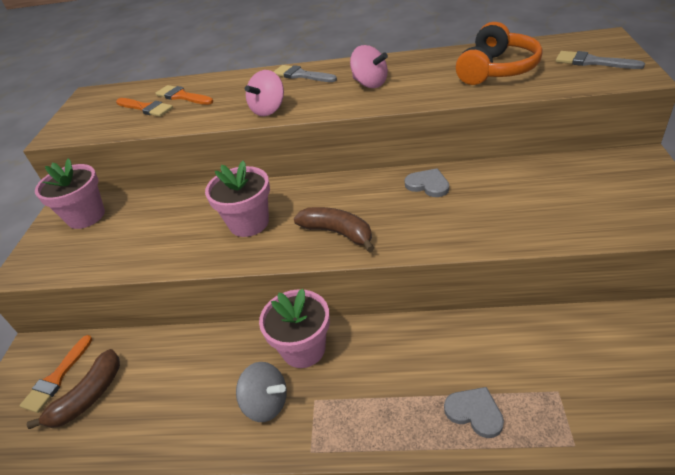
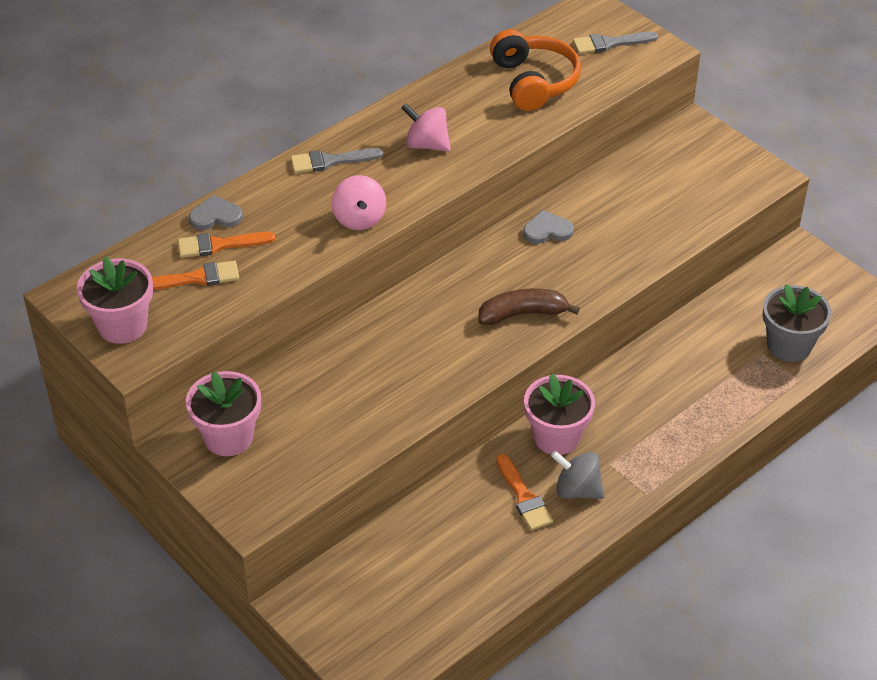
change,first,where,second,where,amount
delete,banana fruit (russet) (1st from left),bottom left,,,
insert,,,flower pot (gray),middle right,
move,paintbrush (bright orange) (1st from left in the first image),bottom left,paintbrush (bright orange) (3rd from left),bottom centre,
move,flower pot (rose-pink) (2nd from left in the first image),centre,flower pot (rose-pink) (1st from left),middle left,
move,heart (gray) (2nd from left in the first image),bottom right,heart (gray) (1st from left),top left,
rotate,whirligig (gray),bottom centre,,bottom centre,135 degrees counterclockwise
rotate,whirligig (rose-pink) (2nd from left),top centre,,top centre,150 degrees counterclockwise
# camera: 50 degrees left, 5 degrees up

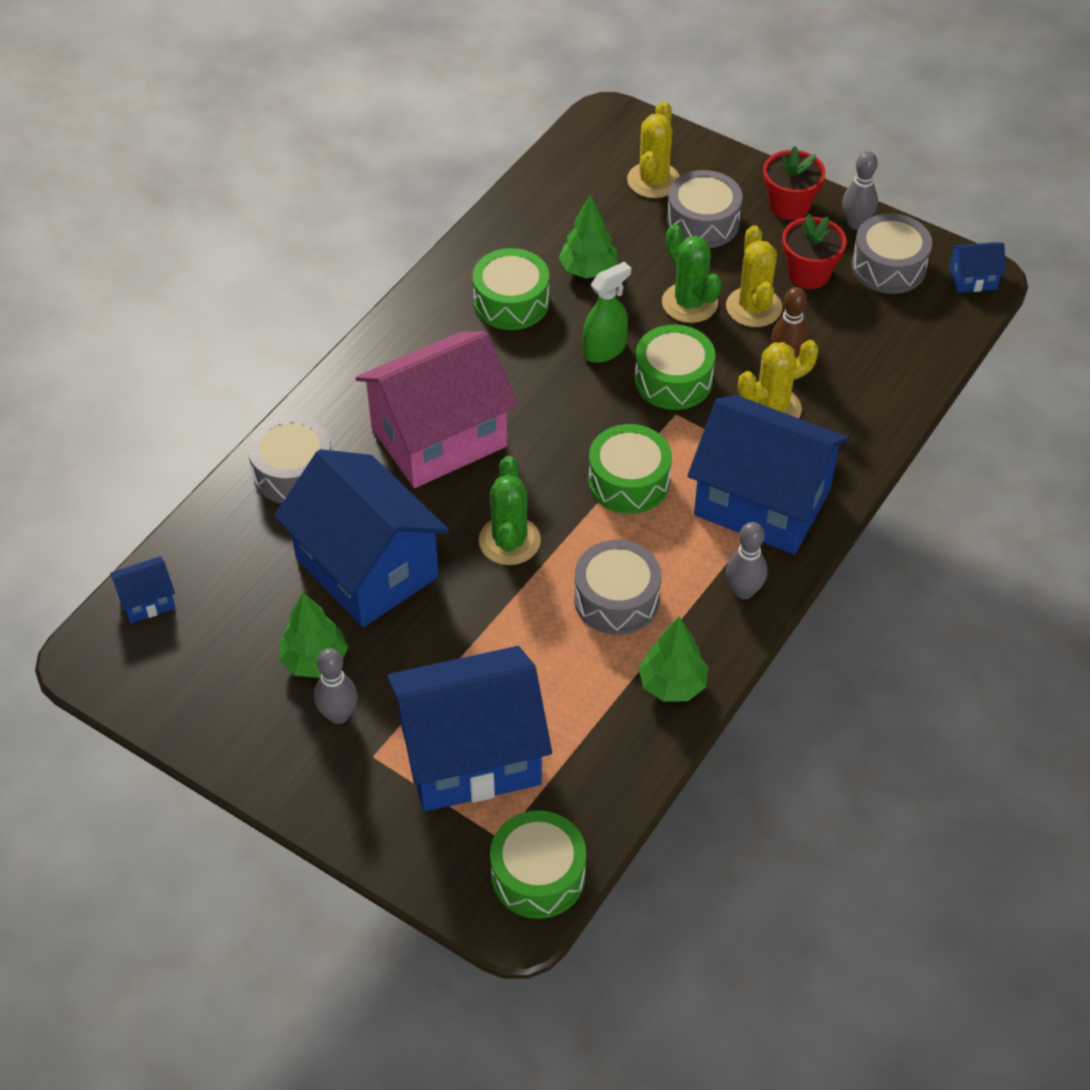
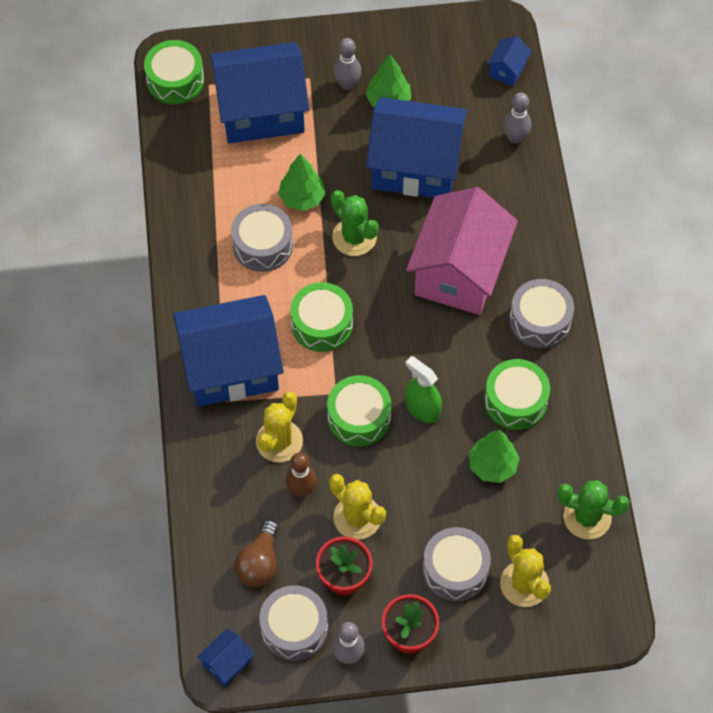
change,first,where,second,where,amount
insert,,,light bulb (russet),bottom centre,
move,toy drum (gray) (1st from left in the first image),middle left,toy drum (gray) (4th from left),middle right,
move,tree (emerald) (3rd from left in the first image),centre,tree (emerald) (1st from left),top centre,
move,cactus (emerald) (2nd from left),top centre,,bottom right,
move,tenpin (gray) (2nd from left in the first image),middle right,tenpin (gray) (3rd from left),top right,
rotate,cottage (royal blue) (3rd from left),bottom centre,,top centre,45 degrees clockwise
rotate,spray cleaner (emerald),top centre,,centre,120 degrees clockwise
# camera: 140 degrees right, 10 degrees up

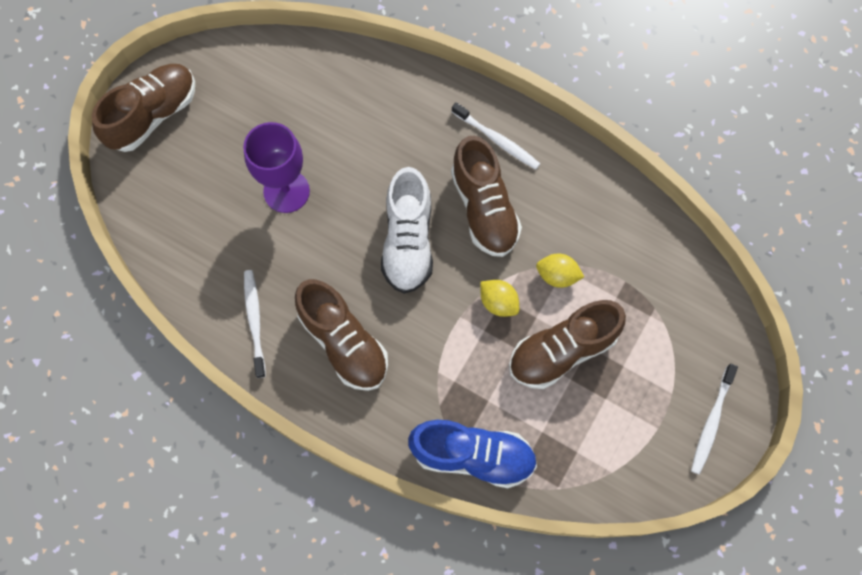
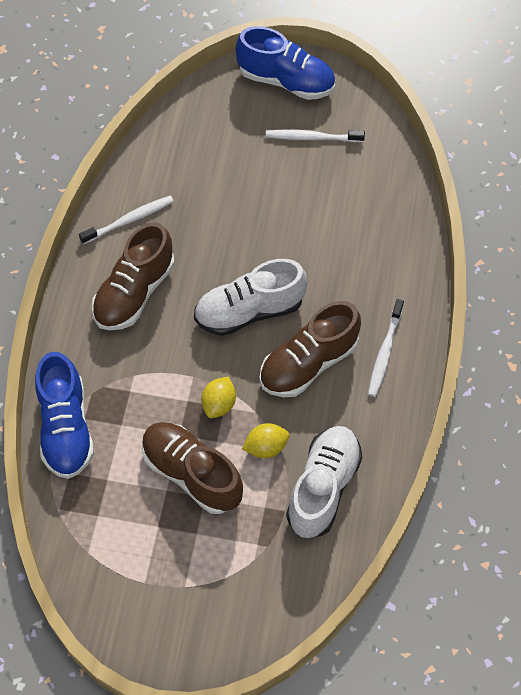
change,first,where,second,where,amount
delete,wine glass (royal purple),top left,,,
insert,,,sneaker (snow-white) (2nd from left),bottom centre,
move,dental brush (snow-white) (3rd from left in the first image),bottom right,dental brush (snow-white) (2nd from left),top centre,
recolor,sneaker (russet) (1st from left),top left,sneaker (royal blue) (2nd from left),top centre,
rotate,toy lemon (yellow) (2nd from left),centre,,centre,75 degrees clockwise
# camera: 70 degrees right, 10 degrees down

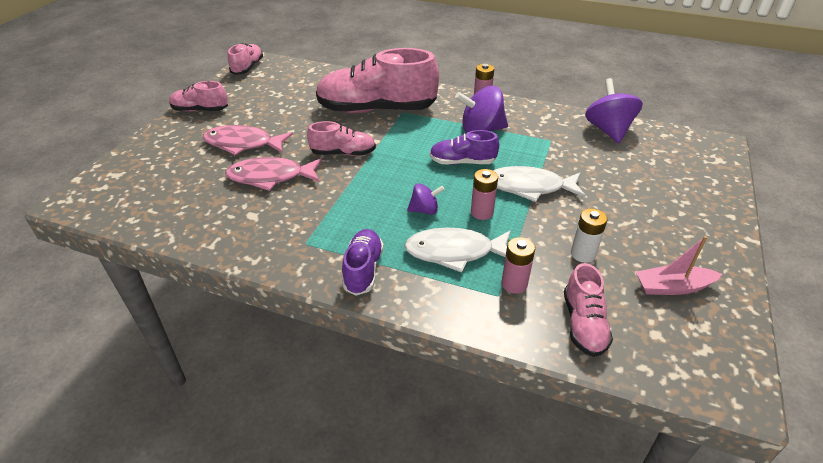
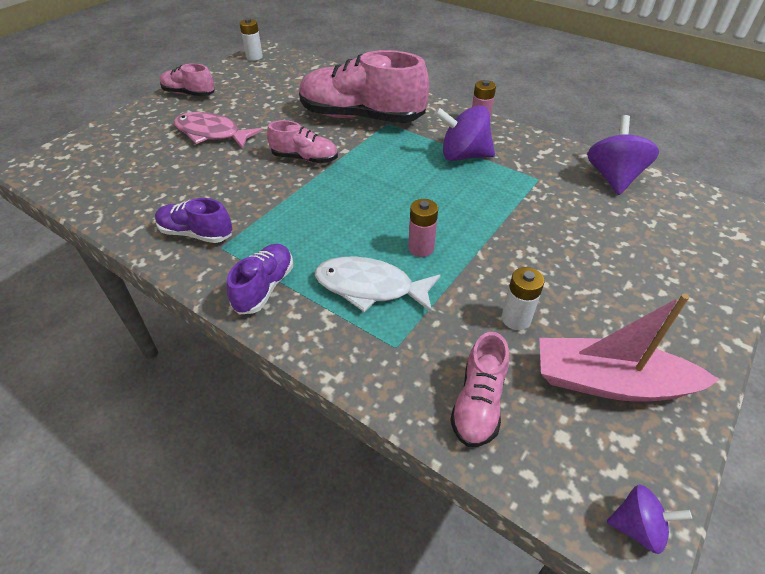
change,first,where,second,where,amount
delete,toy fish (rose-pink) (2nd from left),middle left,,,
delete,toy fish (snow-white) (2nd from left),centre,,,
delete,AA battery (rose-pink) (3rd from left),centre,,,
move,whirligig (royal purple) (1st from left in the first image),centre,whirligig (royal purple) (3rd from left),bottom right,
move,sneaker (royal purple) (2nd from left in the first image),top centre,sneaker (royal purple) (1st from left),middle left,
replace,sneaker (rose-pink) (2nd from left),top left,AA battery (snow-white) (1st from left),top left,
resize,sailboat (rose-pink),middle right,,middle right,x1.57
# camera: 15 degrees right, 5 degrees up

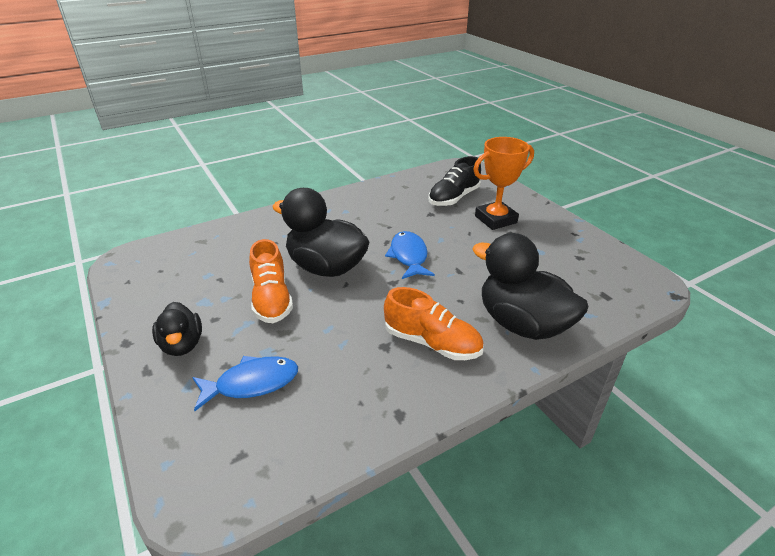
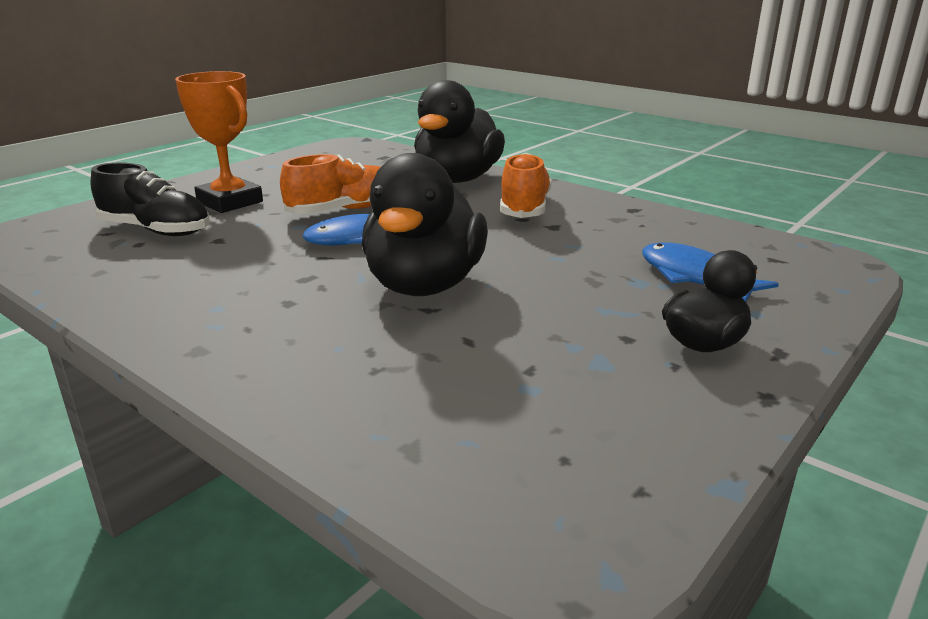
change,first,where,second,where,amount
move,sneaker (bright orange) (1st from left),centre,,top centre,
# camera: 110 degrees left, 10 degrees down

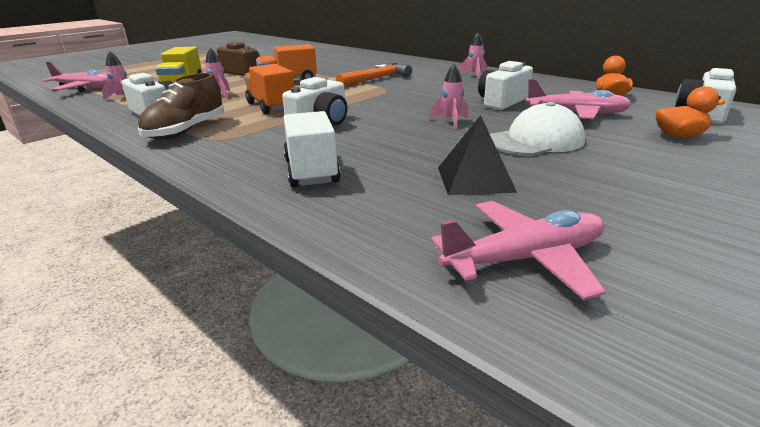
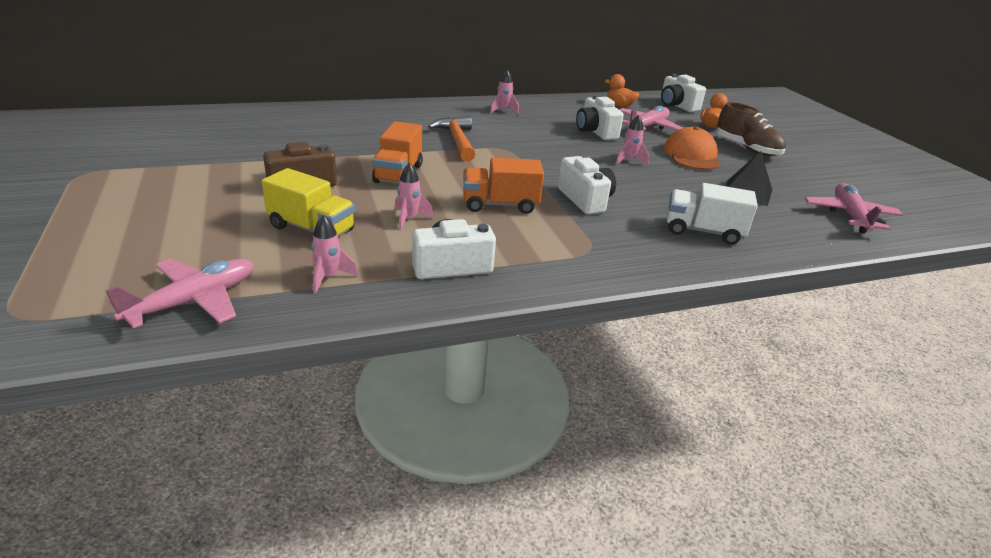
change,first,where,second,where,amount
move,sneaker (russet),top left,,top right,
recolor,cap (snow-white),top right,cap (bright orange),top right,
# camera: 65 degrees left, 5 degrees up

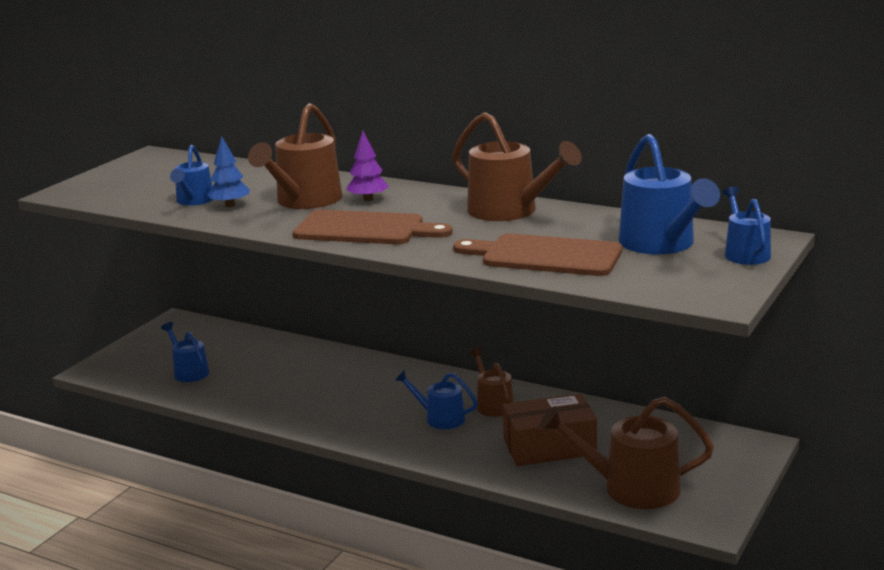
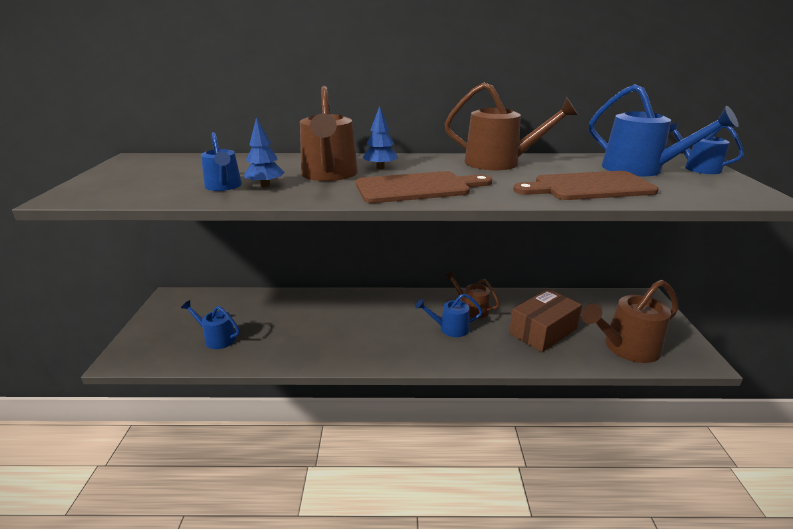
change,first,where,second,where,amount
recolor,tree (royal purple),top centre,tree (royal blue) (2nd from left),top centre,
# camera: 30 degrees left, 5 degrees up

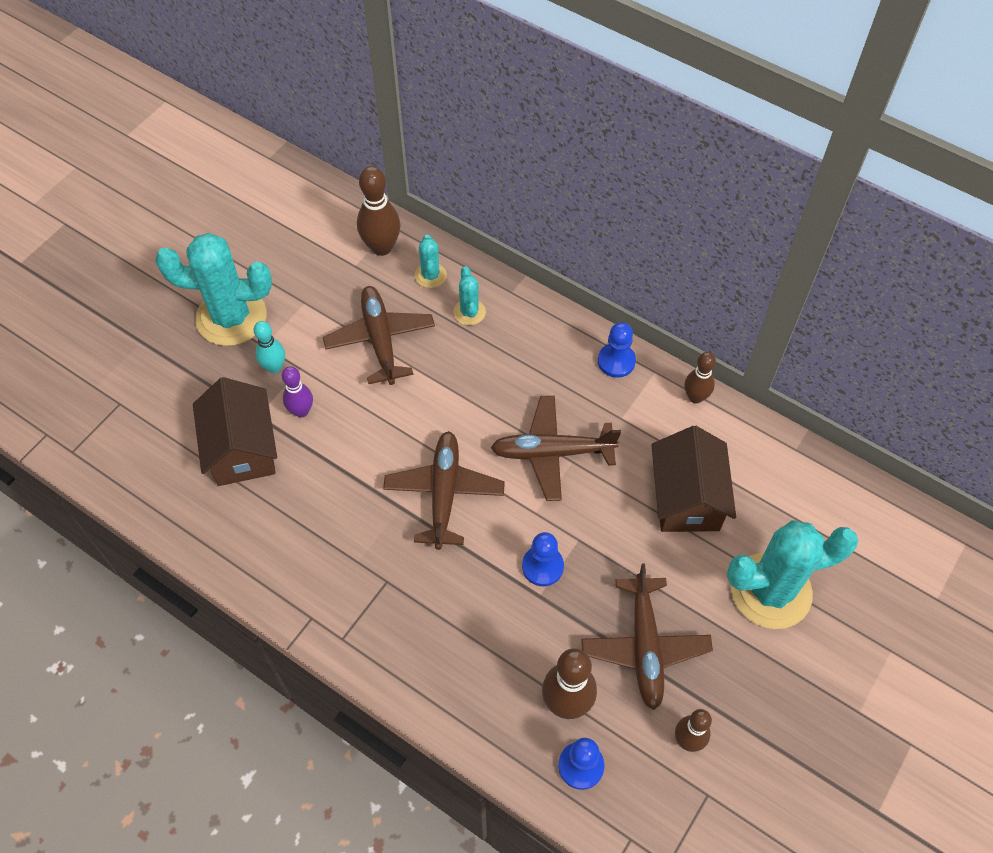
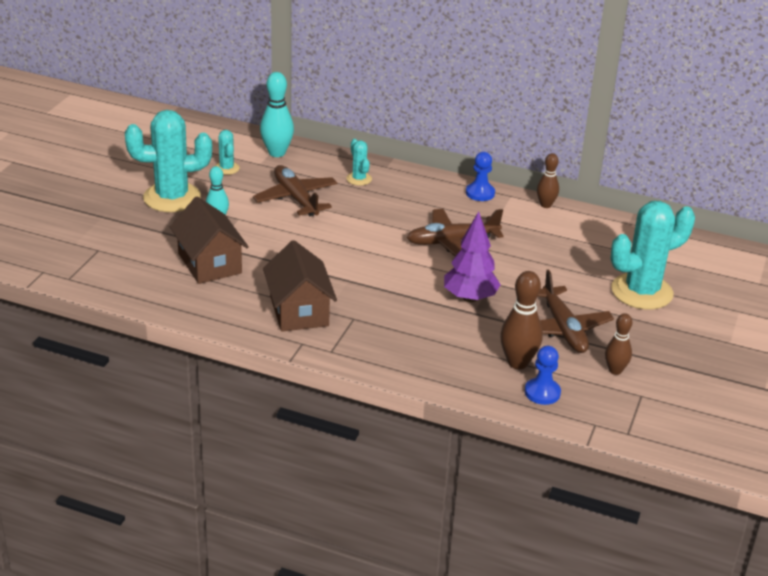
change,first,where,second,where,amount
delete,tenpin (royal purple),middle left,,,
delete,plane (russet) (2nd from left),centre,,,
move,cactus (turquoise) (2nd from left),top centre,,top left,
move,cottage (russet) (2nd from left),middle right,,centre,
replace,chess pawn (royal blue) (1st from left),centre,tree (royal purple),centre,
recolor,tenpin (russet) (1st from left),top centre,tenpin (turquoise) (2nd from left),top centre,
# camera: 15 degrees left, 25 degrees down

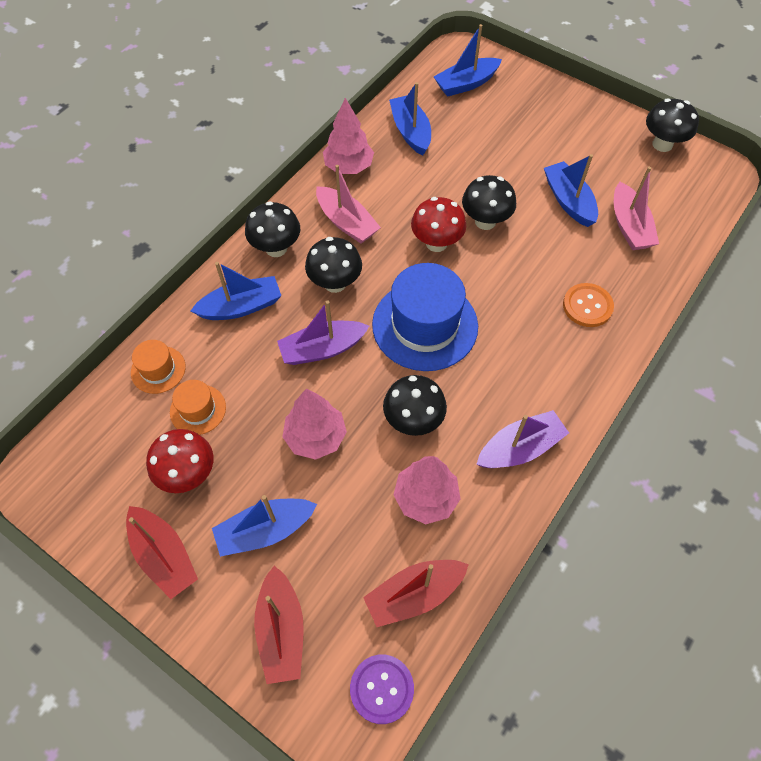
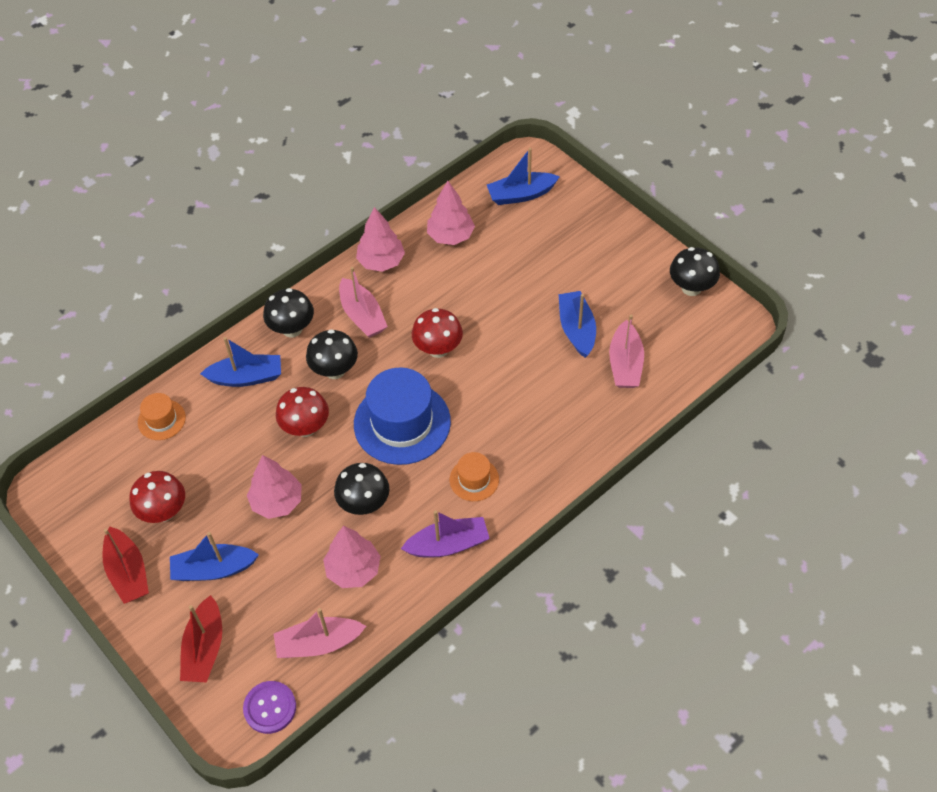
change,first,where,second,where,amount
delete,toadstool (black) (4th from left),top centre,,,
delete,button (bright orange),middle right,,,
move,hat (bright orange) (2nd from left),middle left,,centre,
replace,sailboat (royal purple) (1st from left),centre,toadstool (red) (2nd from left),middle left,
replace,sailboat (royal blue) (3rd from left),top centre,tree (rose-pink) (4th from left),top centre,
recolor,sailboat (red) (3rd from left),bottom centre,sailboat (rose-pink) (1st from left),bottom centre,
# camera: 15 degrees right, 5 degrees down

